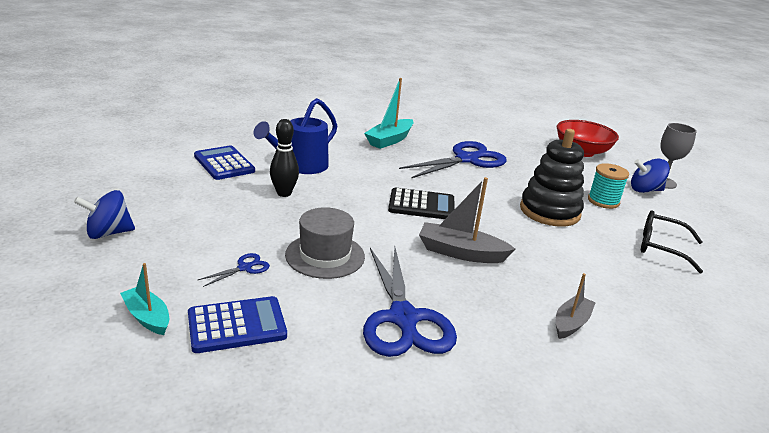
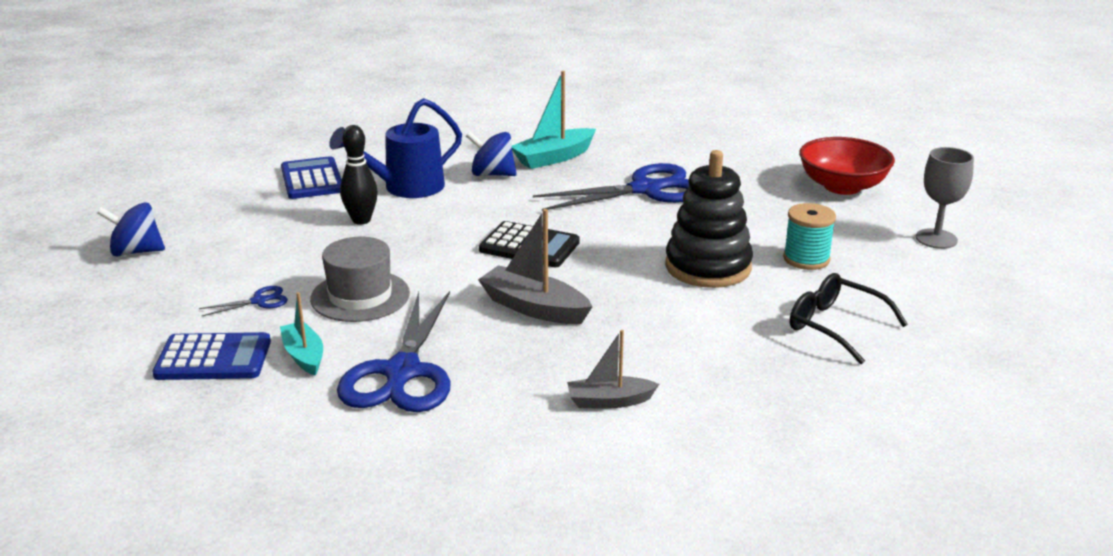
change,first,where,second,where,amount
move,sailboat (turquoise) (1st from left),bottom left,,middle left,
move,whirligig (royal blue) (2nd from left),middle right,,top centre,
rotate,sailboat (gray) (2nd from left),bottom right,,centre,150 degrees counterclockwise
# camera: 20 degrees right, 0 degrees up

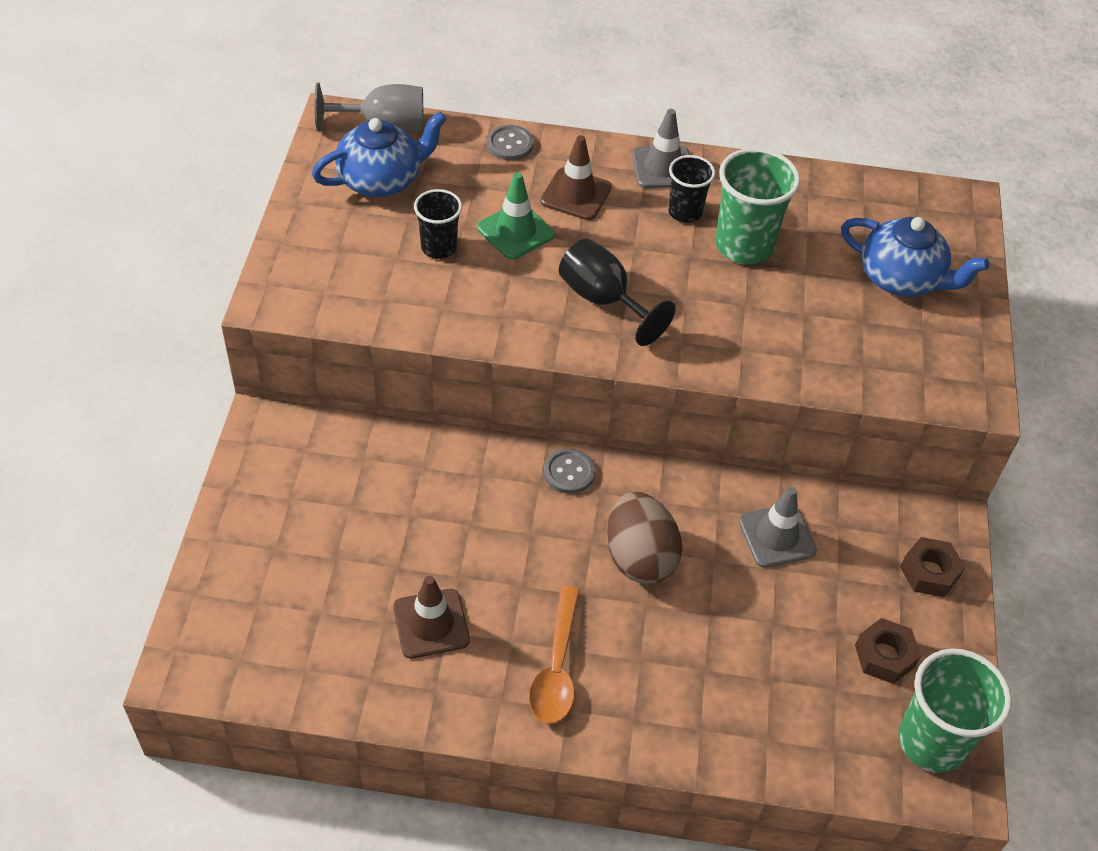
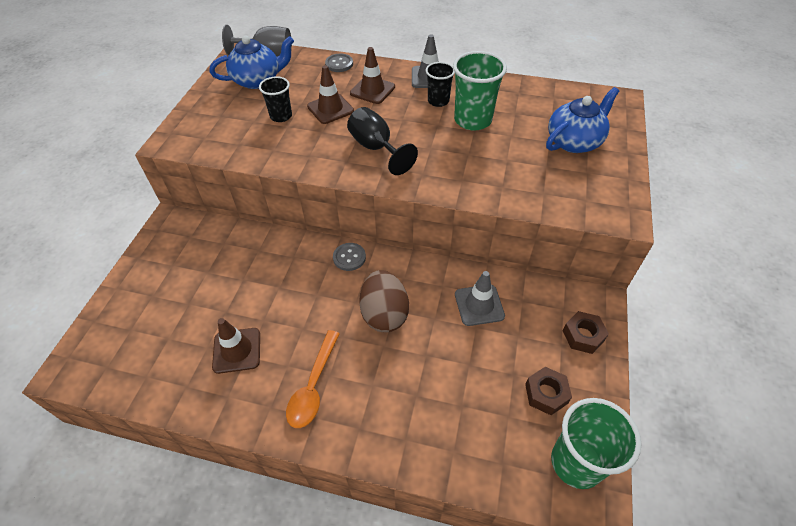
change,first,where,second,where,amount
recolor,traffic cone (emerald),top centre,traffic cone (russet) (2nd from left),top centre,
rotate,teapot (royal blue) (2nd from left),top right,,top right,75 degrees counterclockwise
# camera: 10 degrees right, 0 degrees up

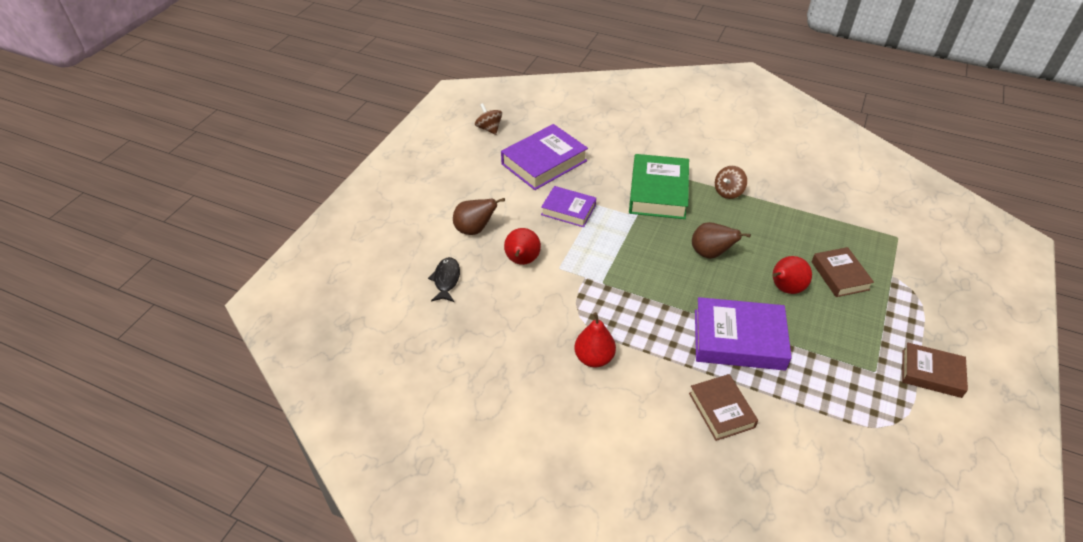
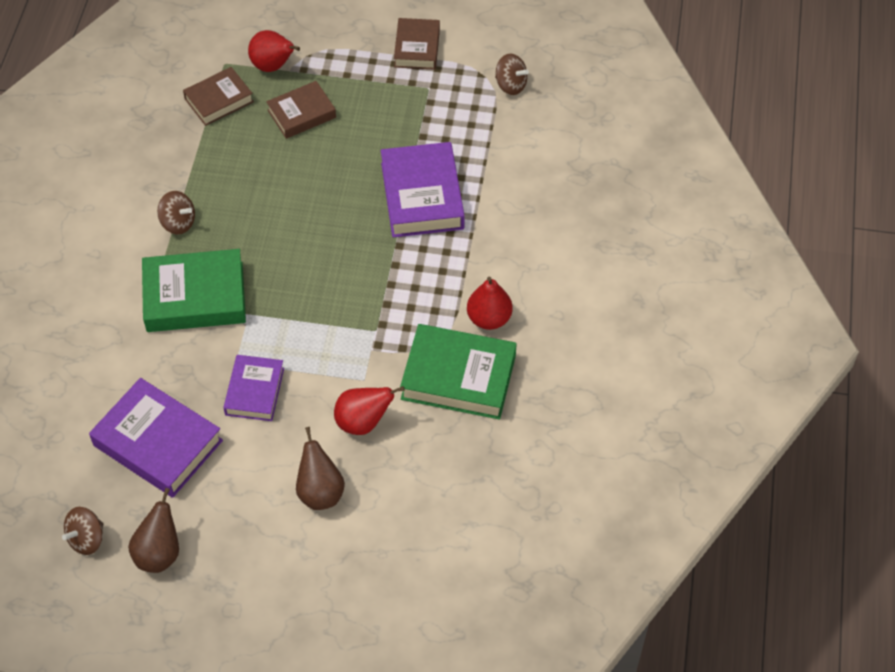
change,first,where,second,where,amount
delete,toy fish (black),centre,,,
insert,,,hardback (emerald) (2nd from left),centre,
insert,,,whirligig (russet) (3rd from left),top centre,
move,hardback (russet) (1st from left),bottom right,,top left,
move,toy pear (russet) (2nd from left in the first image),centre,toy pear (russet) (1st from left),bottom left,
move,toy pear (red) (3rd from left in the first image),middle right,toy pear (red) (1st from left),top left,
# camera: 105 degrees left, 10 degrees up

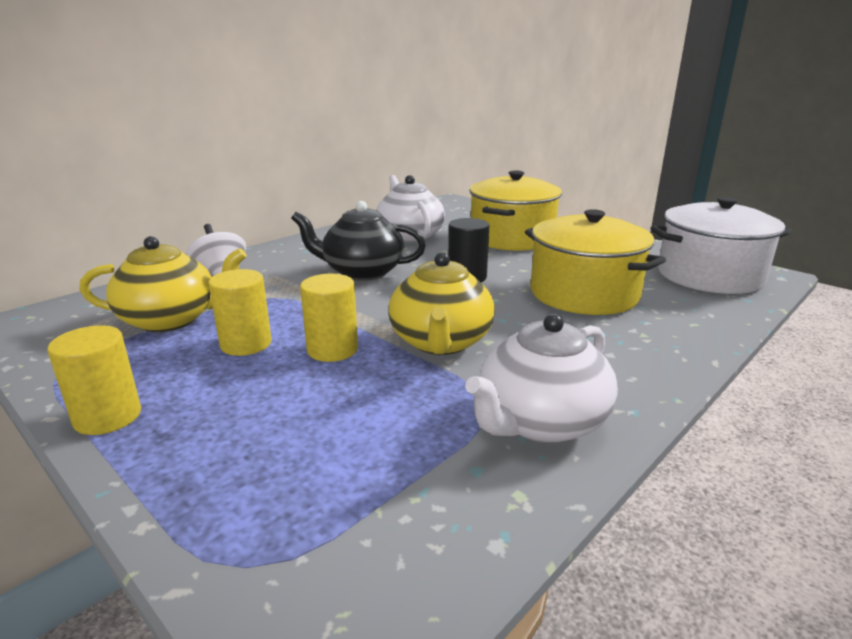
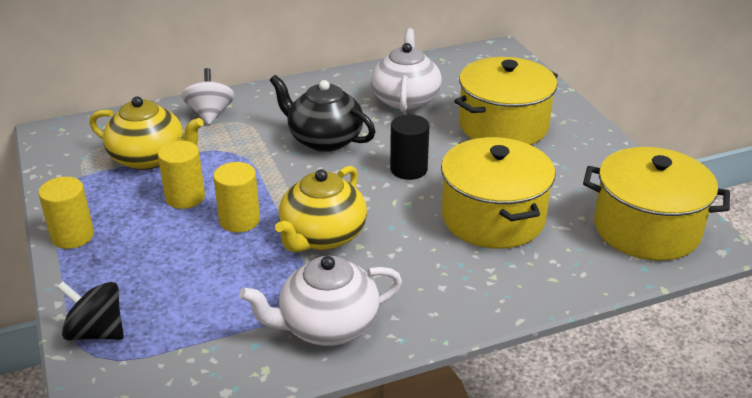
change,first,where,second,where,amount
insert,,,whirligig (black),bottom left,
recolor,cooking pot (snow-white),middle right,cooking pot (yellow) (3rd from left),middle right,
# camera: 25 degrees right, 10 degrees up

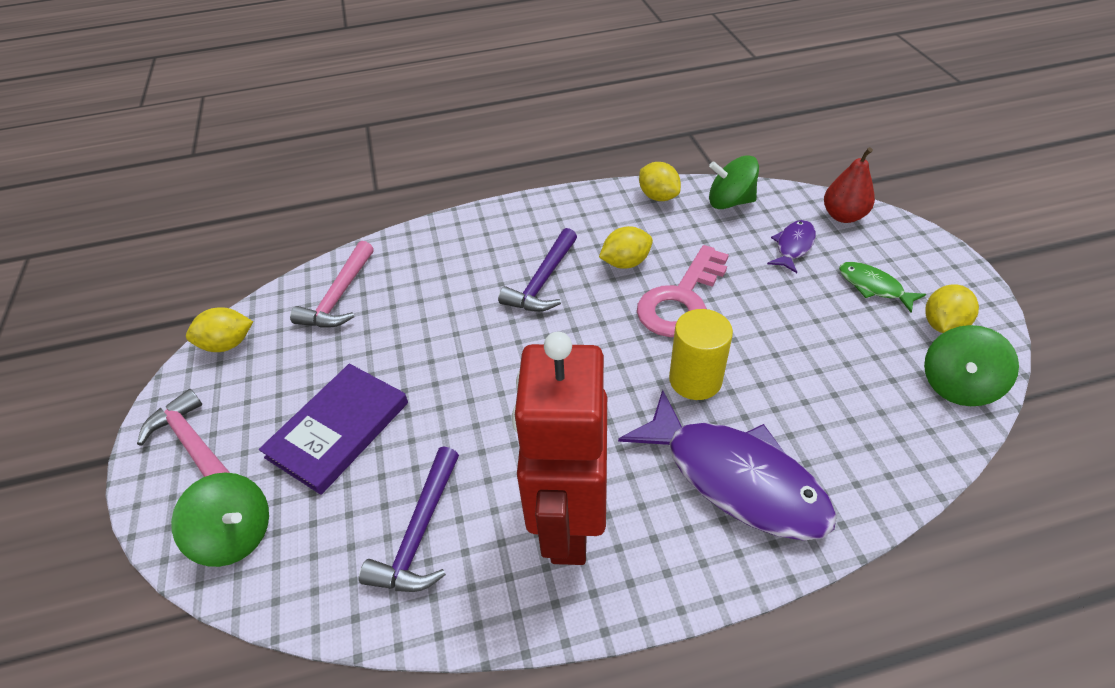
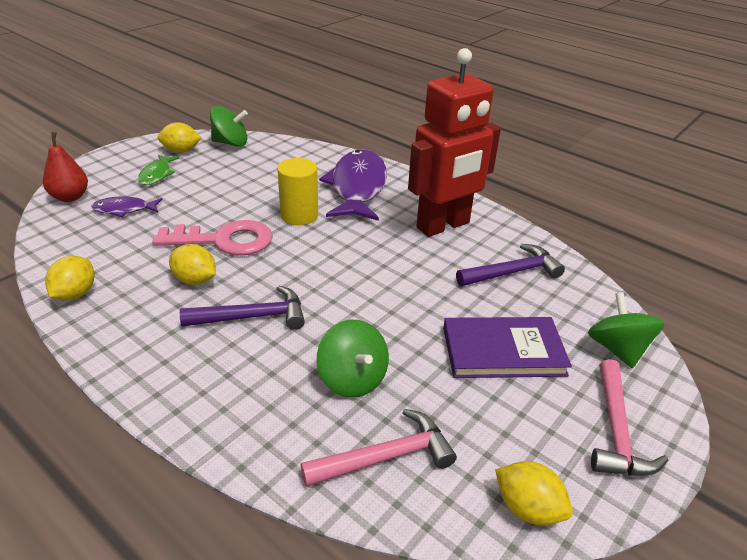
change,first,where,second,where,amount
move,whirligig (emerald) (2nd from left),top centre,,centre,
# camera: 130 degrees left, 10 degrees down

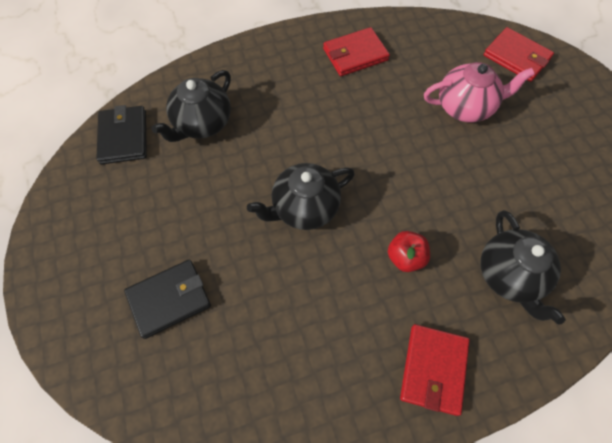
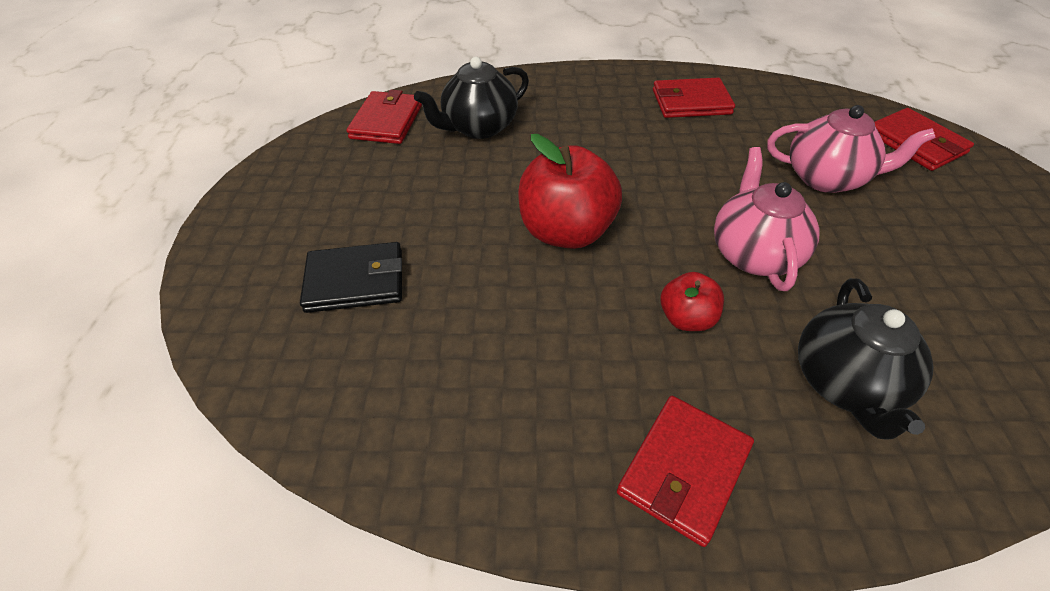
change,first,where,second,where,amount
insert,,,teapot (rose-pink) (1st from left),middle right,
replace,teapot (black) (2nd from left),centre,apple fruit (red) (1st from left),top centre,
recolor,card wallet (black) (1st from left),top left,card wallet (red) (1st from left),top centre,
# camera: 20 degrees right, 15 degrees down

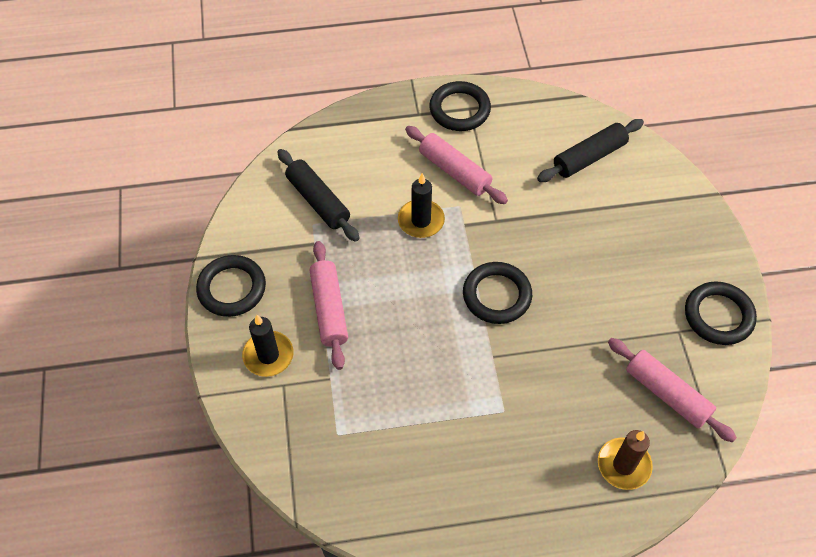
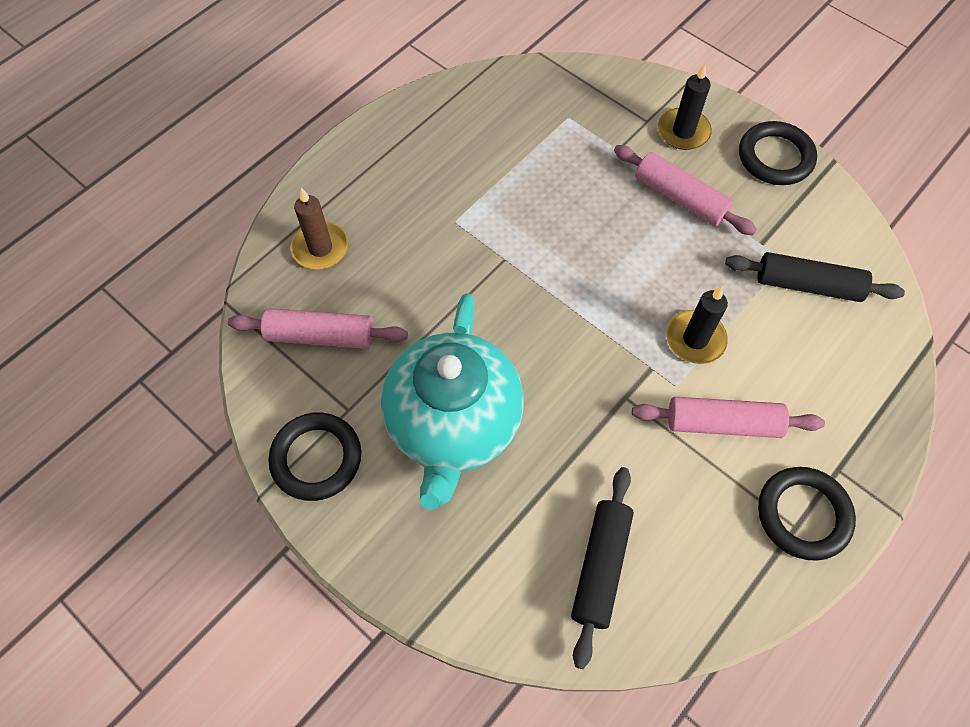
change,first,where,second,where,amount
delete,torus (black) (3rd from left),centre,,,
insert,,,teapot (turquoise),centre,
# camera: 140 degrees right, 5 degrees up

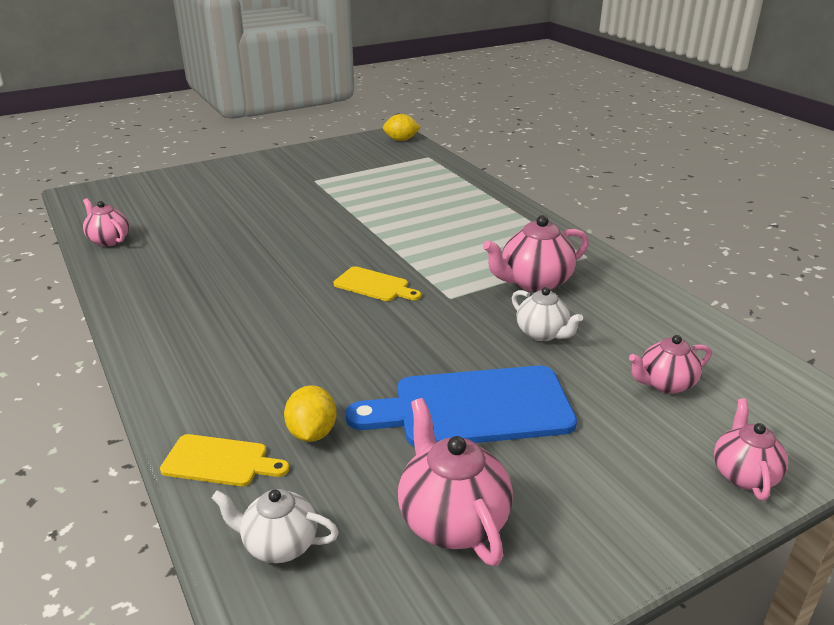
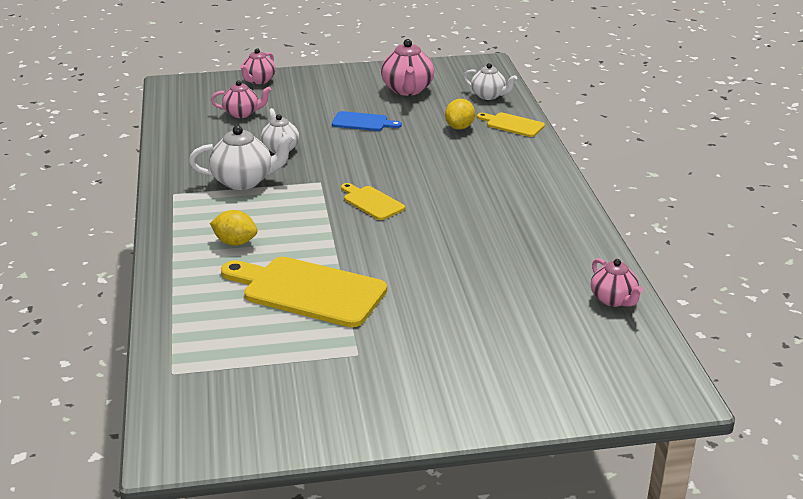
change,first,where,second,where,amount
insert,,,bread board (yellow) (1st from left),centre,
move,toy lemon (yellow) (2nd from left in the first image),top centre,toy lemon (yellow) (1st from left),middle left,
recolor,teapot (rose-pink) (3rd from left),centre,teapot (snow-white) (1st from left),top left,
resize,bread board (royal blue),centre,,top centre,x0.52
# camera: 160 degrees left, 0 degrees up

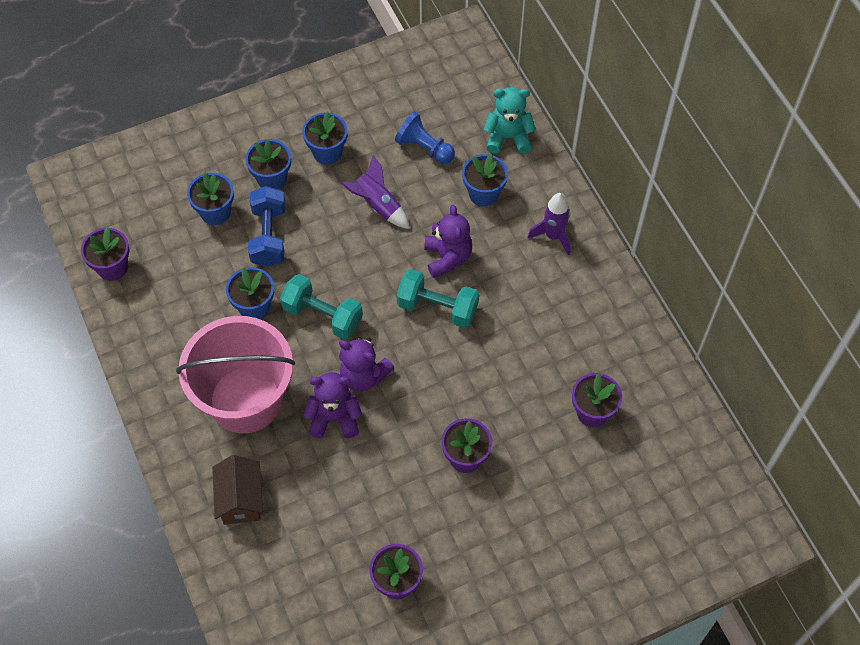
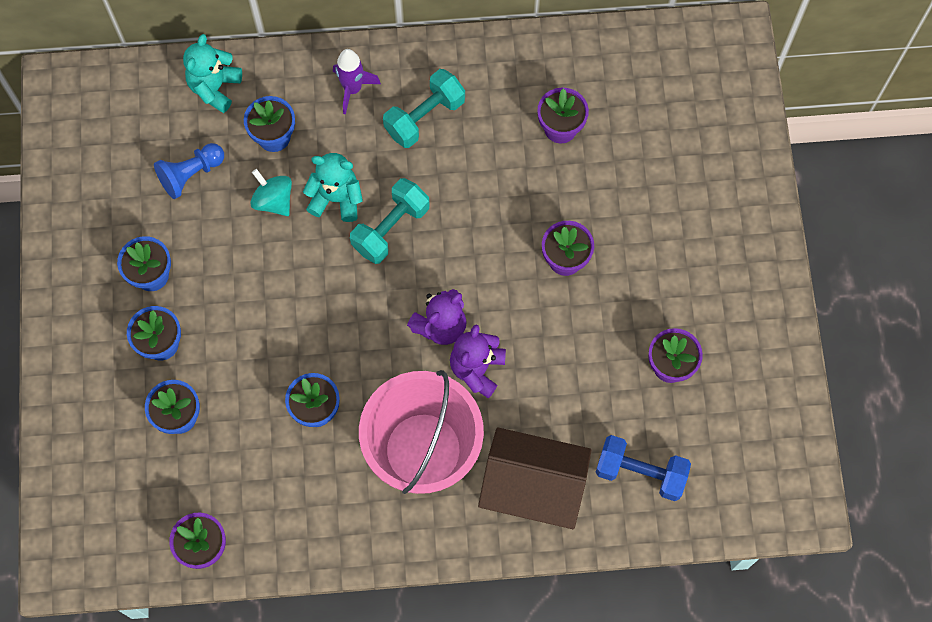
change,first,where,second,where,amount
delete,spaceship (royal purple) (1st from left),top centre,,,
insert,,,whirligig (turquoise),top left,
move,dumbbell (royal blue),middle left,,bottom right,
move,dumbbell (turquoise) (1st from left in the first image),centre,dumbbell (turquoise) (2nd from left),top centre,
recolor,teddy bear (royal purple) (3rd from left),centre,teddy bear (turquoise) (2nd from left),top centre,
resize,cottage (russet),bottom left,,bottom centre,x1.63
# camera: 70 degrees left, 10 degrees up

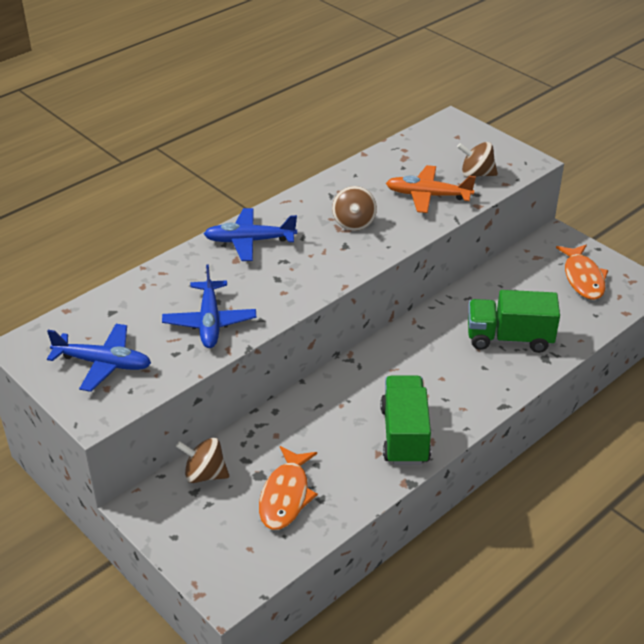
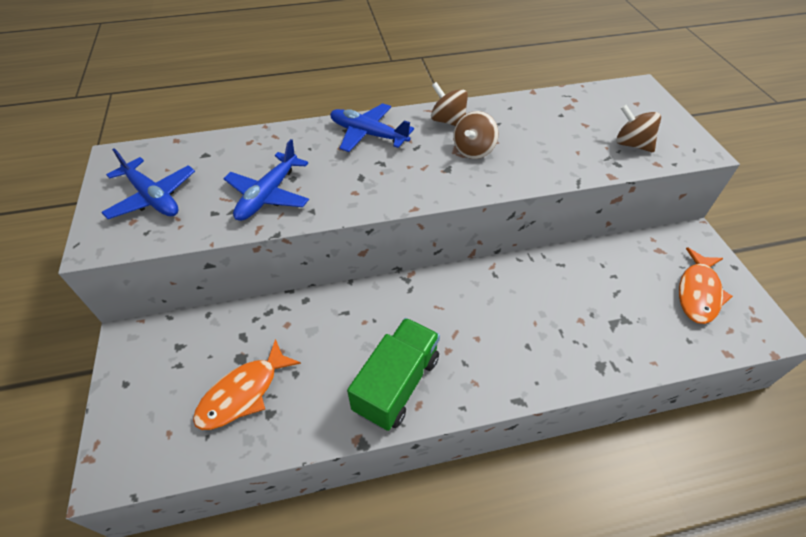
change,first,where,second,where,amount
delete,plane (bright orange),top right,,,
delete,lorry (emerald) (2nd from left),middle right,,,
move,whirligig (russet) (1st from left),bottom left,,top centre,
# camera: 30 degrees right, 10 degrees up

